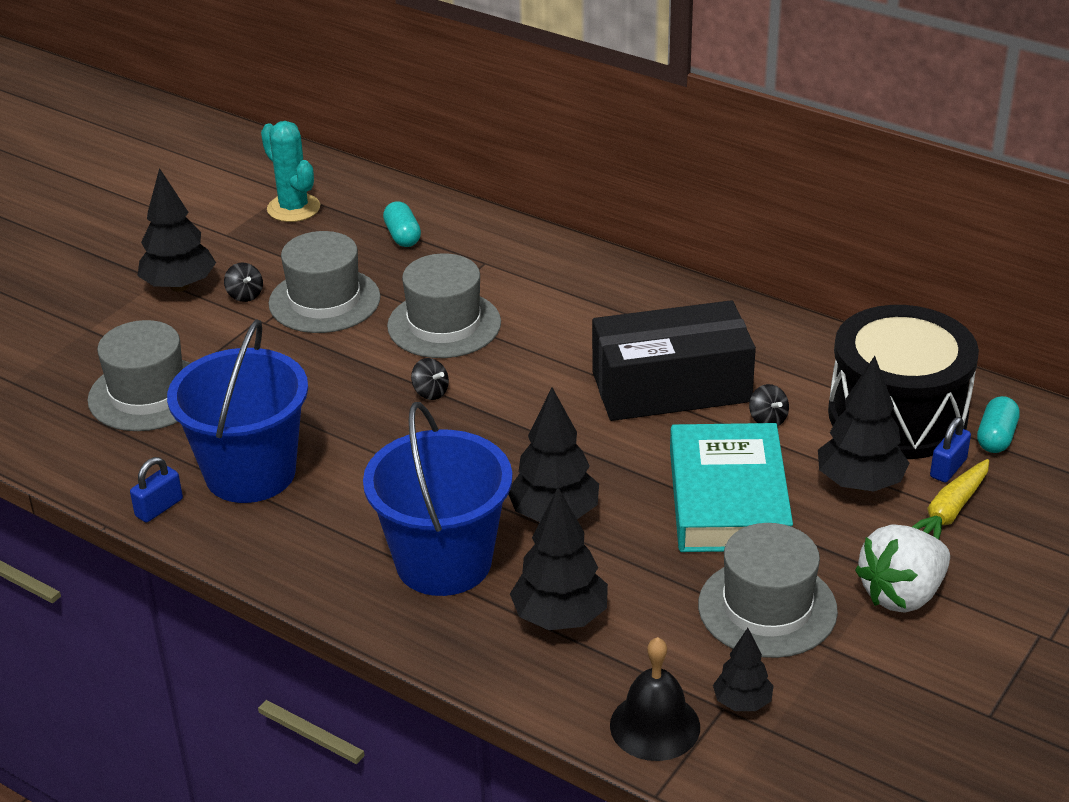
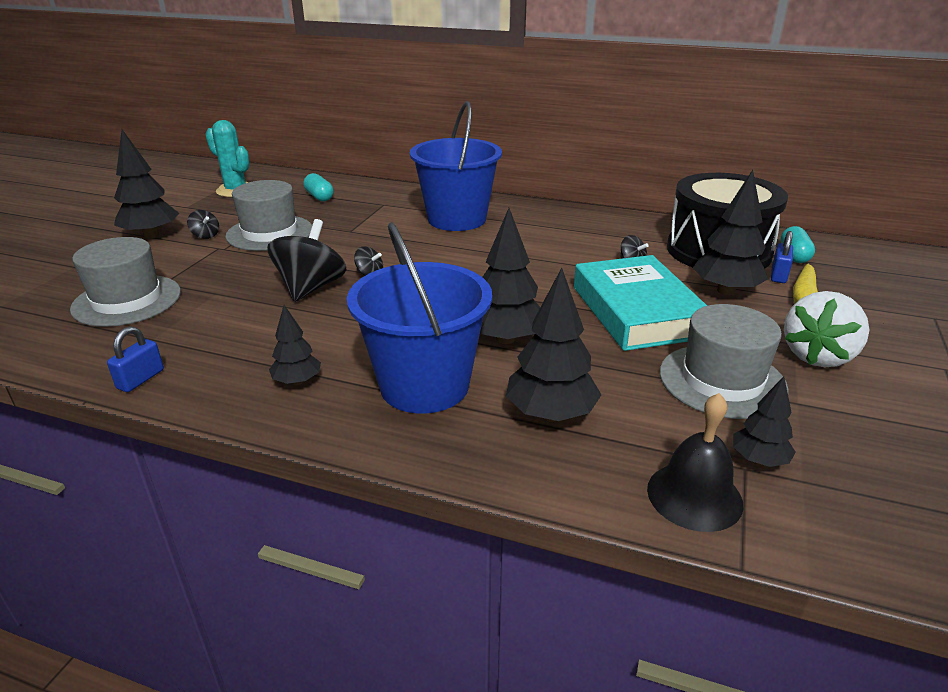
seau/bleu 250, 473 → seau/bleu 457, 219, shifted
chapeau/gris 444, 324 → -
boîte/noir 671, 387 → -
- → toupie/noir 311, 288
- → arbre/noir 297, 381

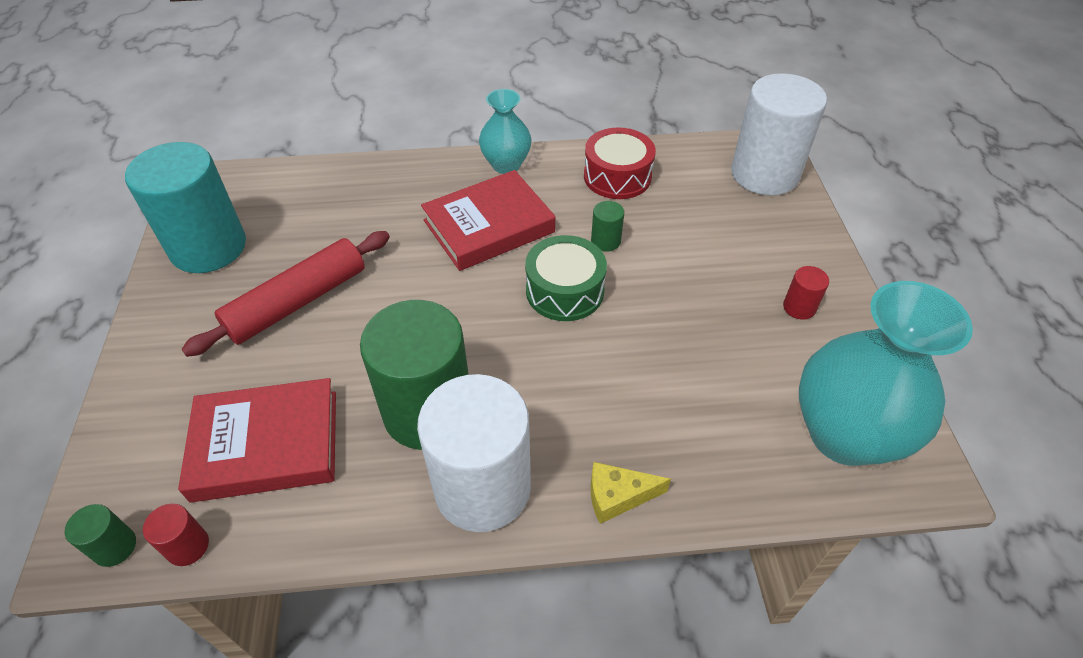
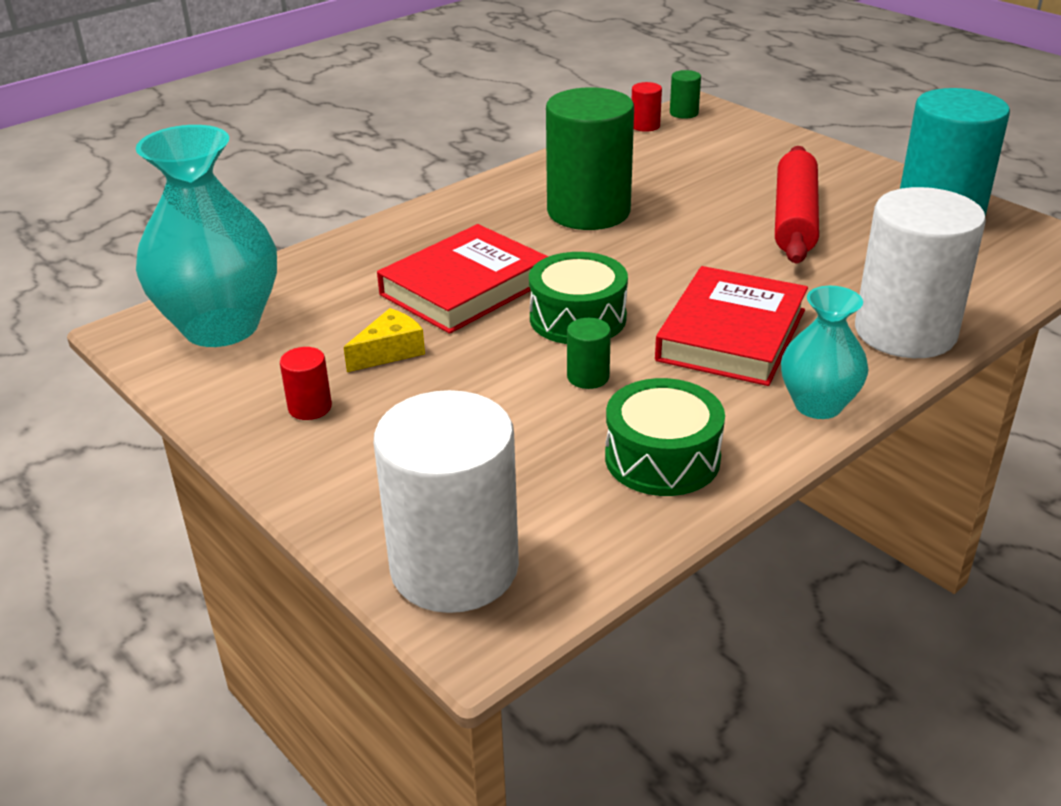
livre/rouge 266, 445 → livre/rouge 464, 287, shifted
cylindre/blanc 482, 488 → cylindre/blanc 905, 332, shifted
tambour/rouge 617, 176 → tambour/vert 662, 458
fromage/jaune 618, 496 → fromage/jaune 389, 351, shifted

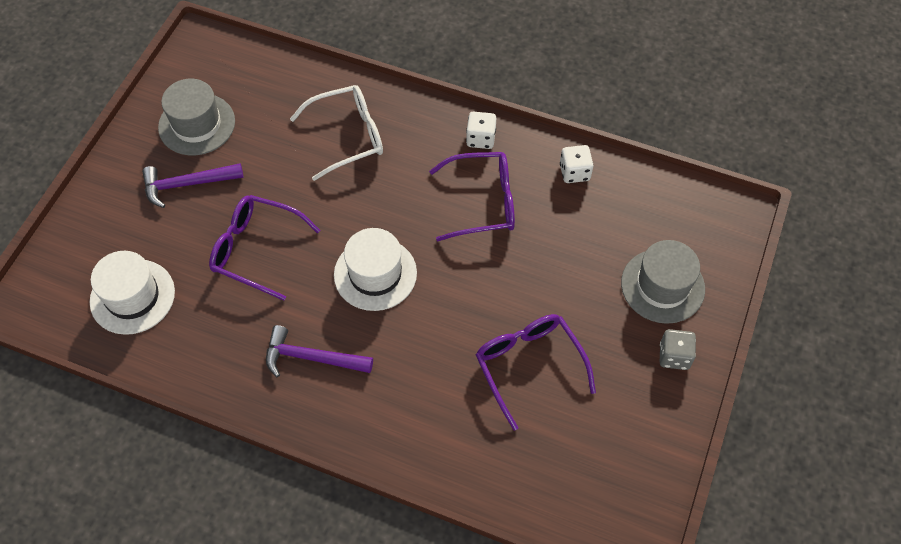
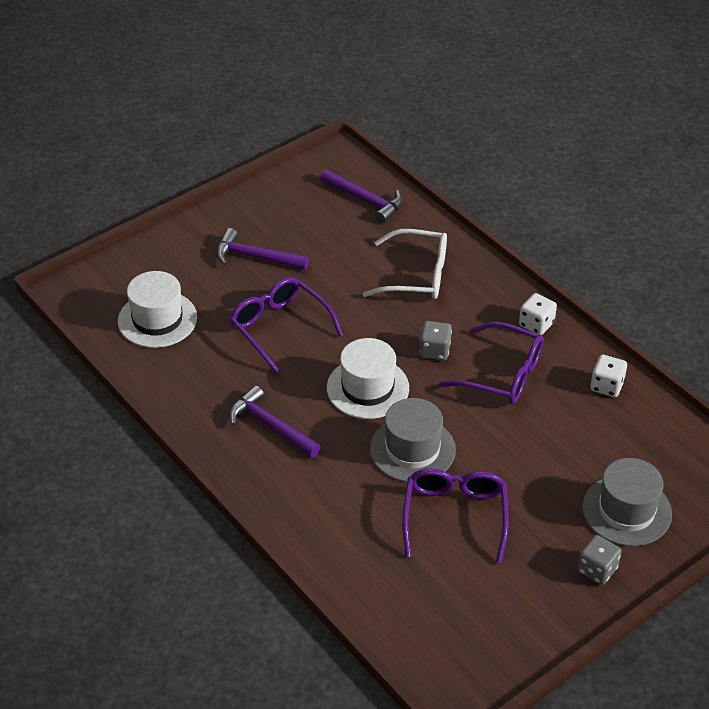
chapeau/gris 197, 124 → chapeau/gris 412, 449, shifted
- → marteau/violet 365, 200
- → dé/gris 434, 351

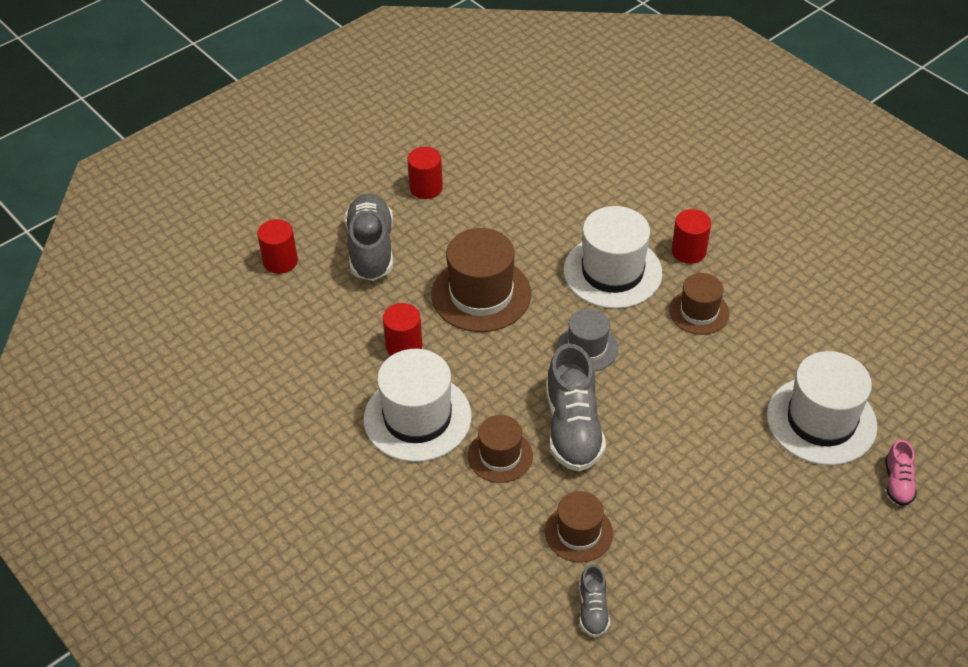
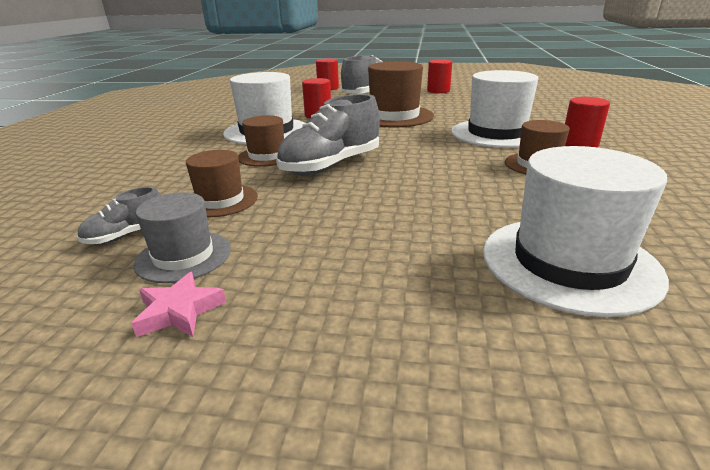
chapeau/gris 587, 348 → chapeau/gris 183, 256, shifted
chaussure/rose 898, 482 → -
- → étoile/rose 179, 311

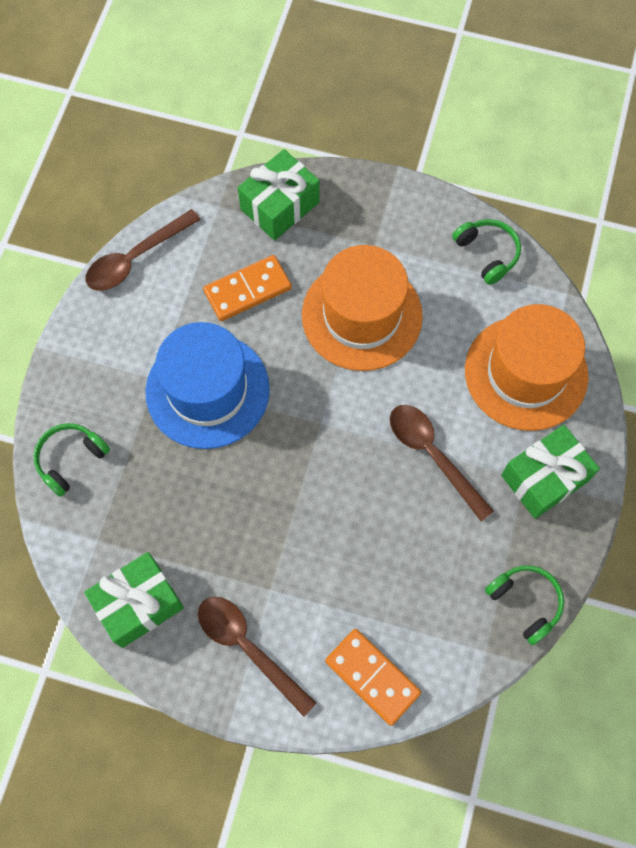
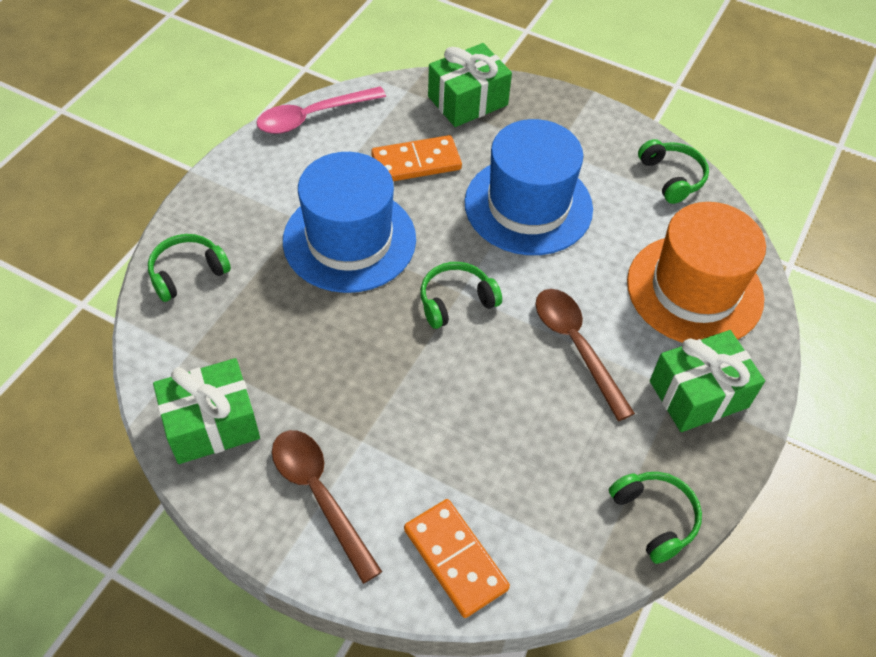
cuillère/marron 136, 258 → cuillère/rose 313, 116
chapeau/orange 362, 315 → chapeau/bleu 528, 205
- → casque audio/vert 456, 301

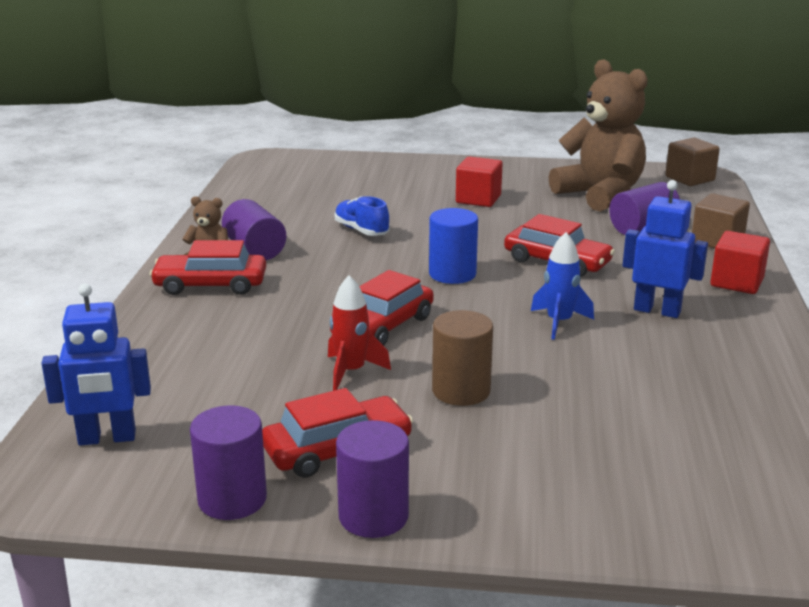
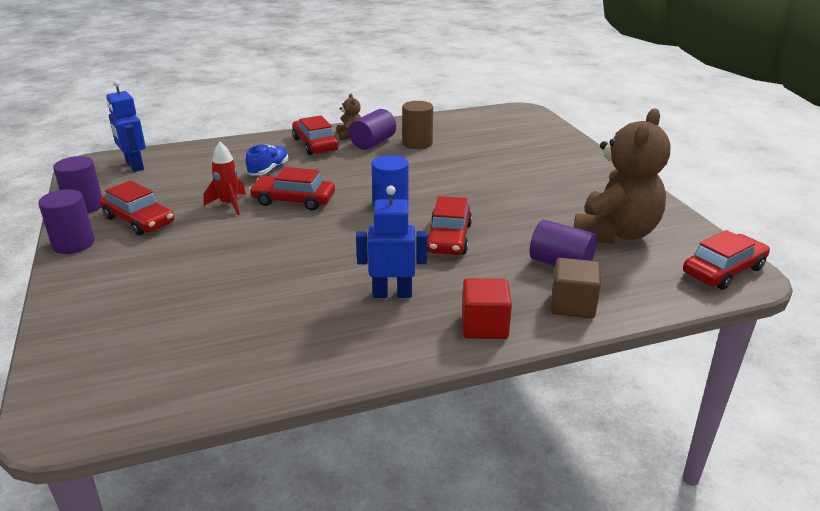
chaussure/bleu 361, 230 → chaussure/bleu 268, 170, shifted
cylindre/marron 461, 391 → cylindre/marron 417, 143, shifted
cube/rouge 478, 199 → -
fusée/bleu 559, 322 → -
robot/bleu 657, 311 → robot/bleu 392, 294, 90 degrees counterclockwise
cube/marron 689, 178 → voiture/rouge 723, 271

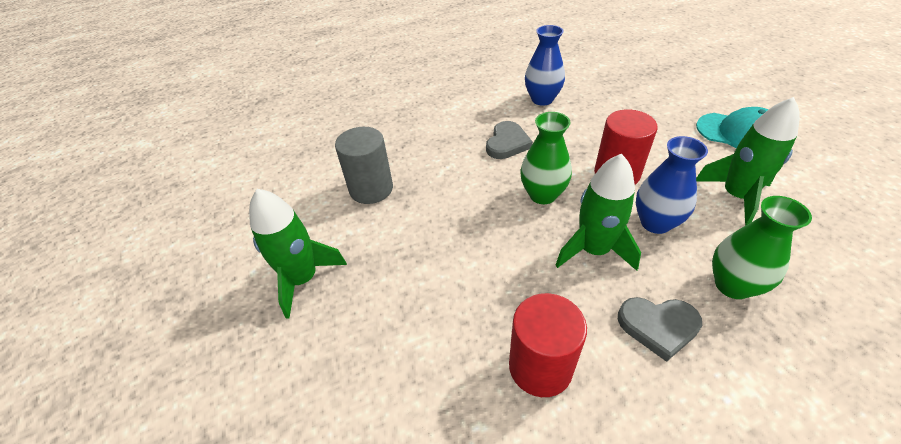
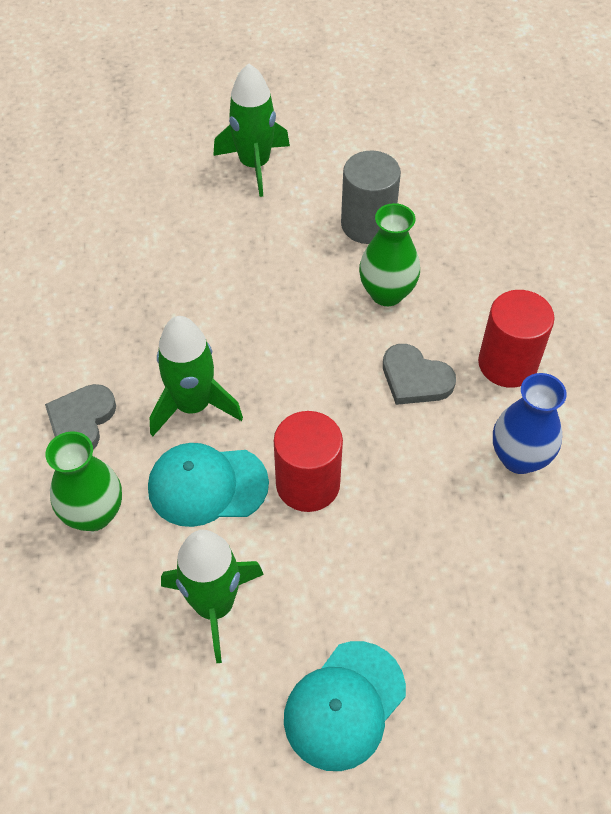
cylindre/rouge 540, 367 → cylindre/rouge 507, 364, shifted
vase/vert 542, 195 → vase/vert 387, 293, shifted
vase/bleu 655, 223 → casquette/turquoise 207, 485

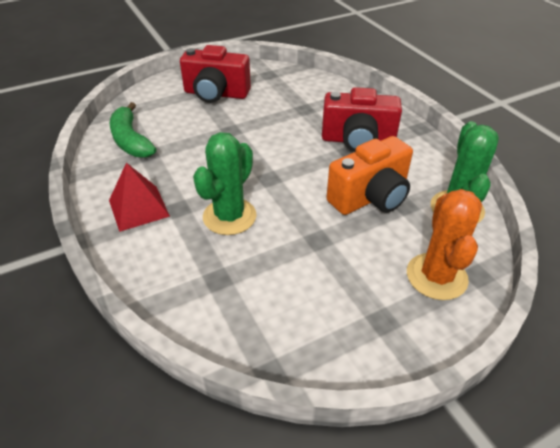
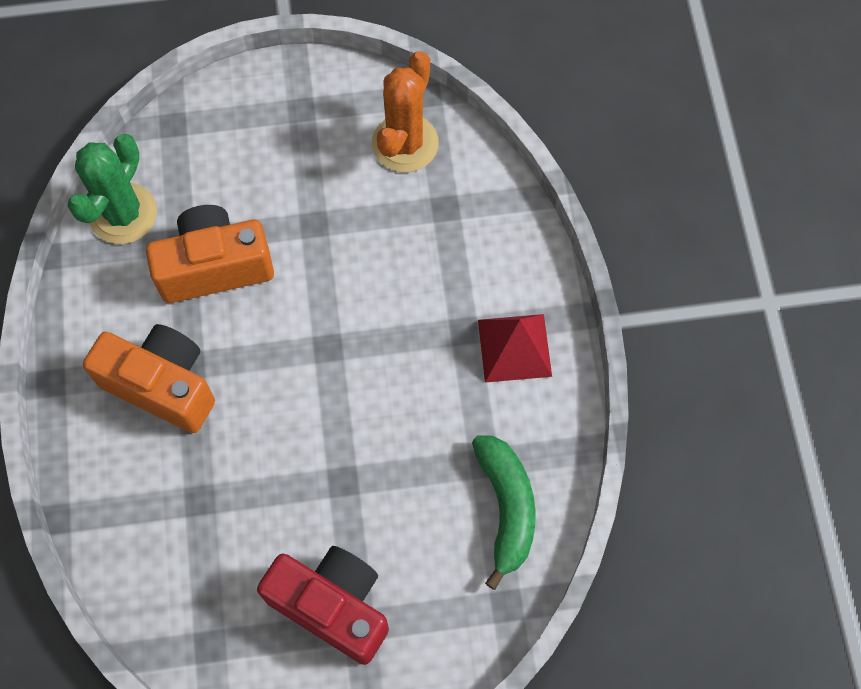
cactus/vert 229, 216 → -
appareil photo/rouge 358, 140 → appareil photo/orange 162, 385
cactus/orange 436, 276 → cactus/orange 405, 143, shifted

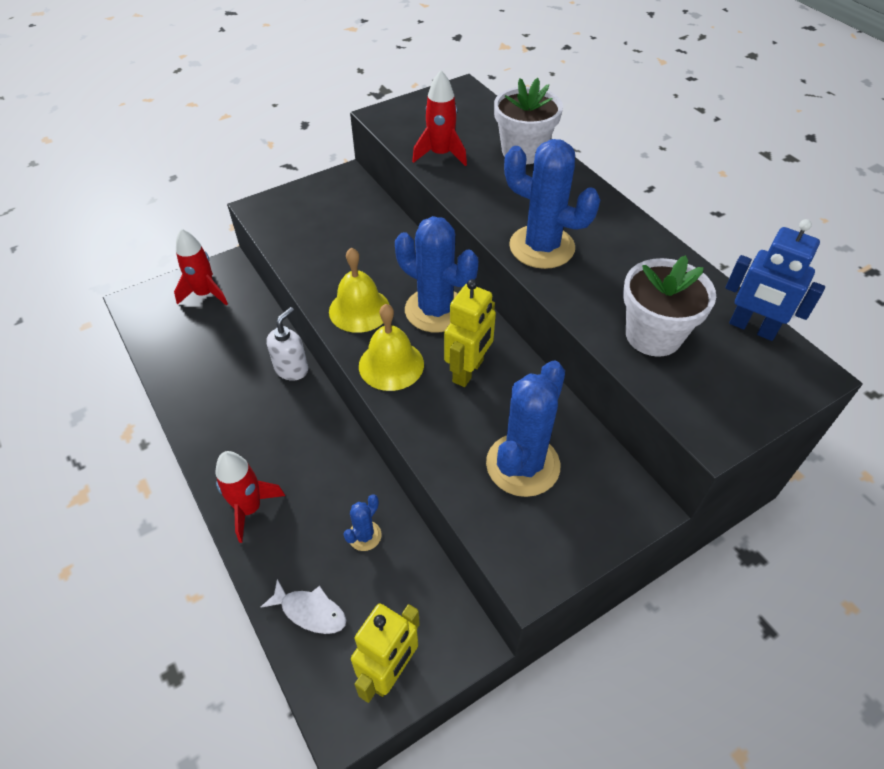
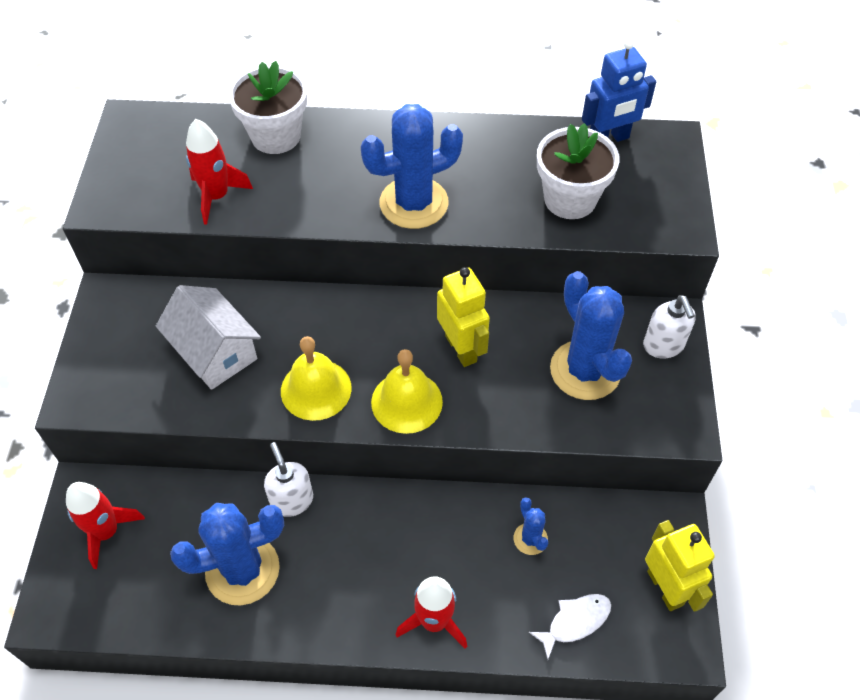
cactus/bleu 435, 310 → cactus/bleu 242, 570, shifted
- → maison/blanc 215, 352
- → distributeur de savon/blanc 663, 345

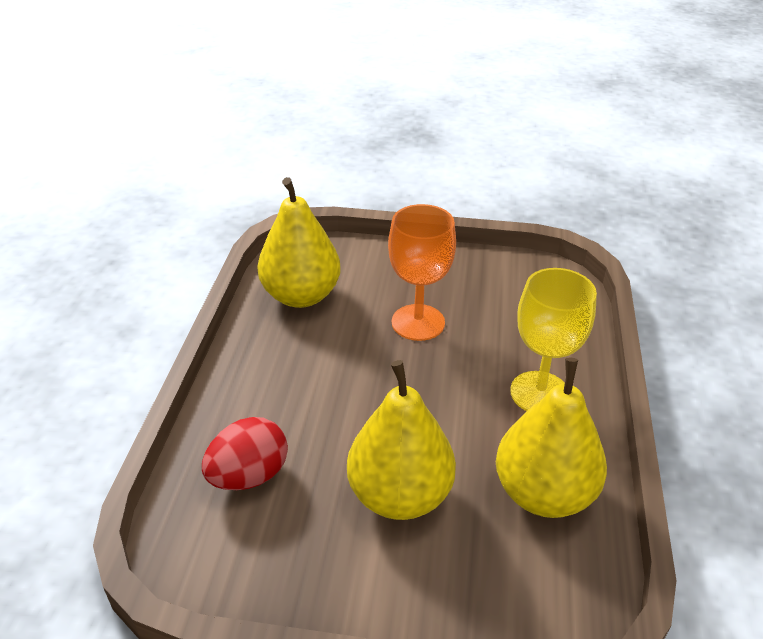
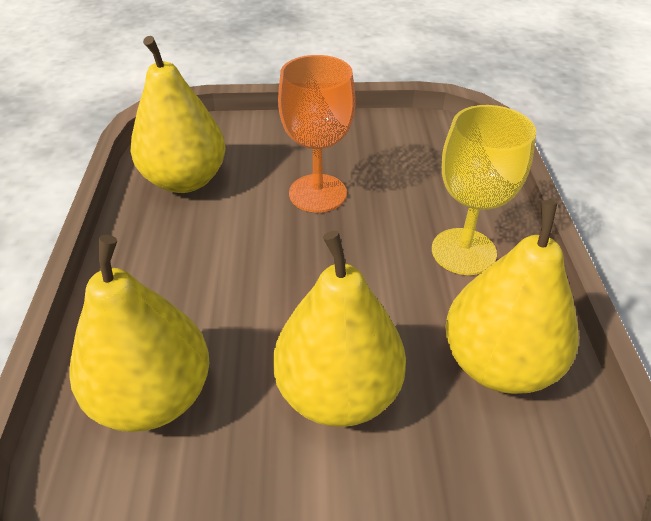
œuf/rouge 249, 475 → poire/jaune 153, 396

